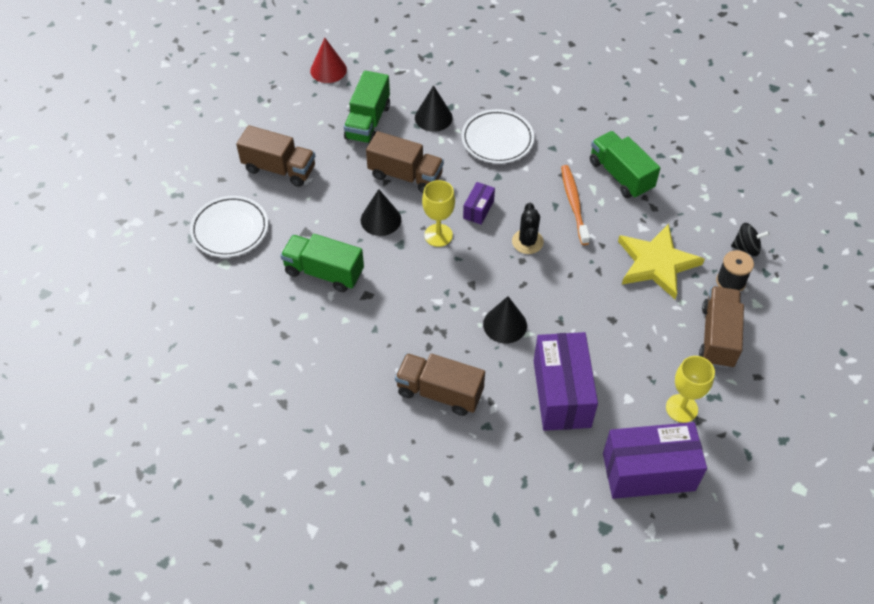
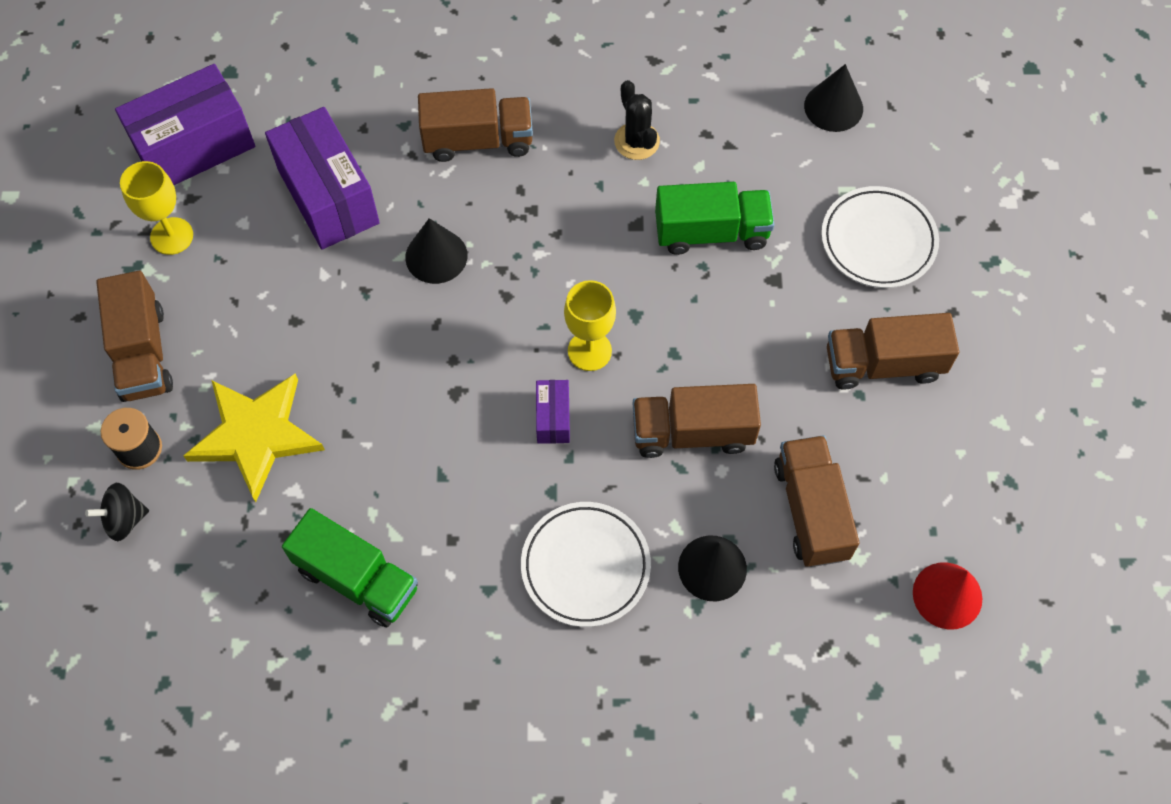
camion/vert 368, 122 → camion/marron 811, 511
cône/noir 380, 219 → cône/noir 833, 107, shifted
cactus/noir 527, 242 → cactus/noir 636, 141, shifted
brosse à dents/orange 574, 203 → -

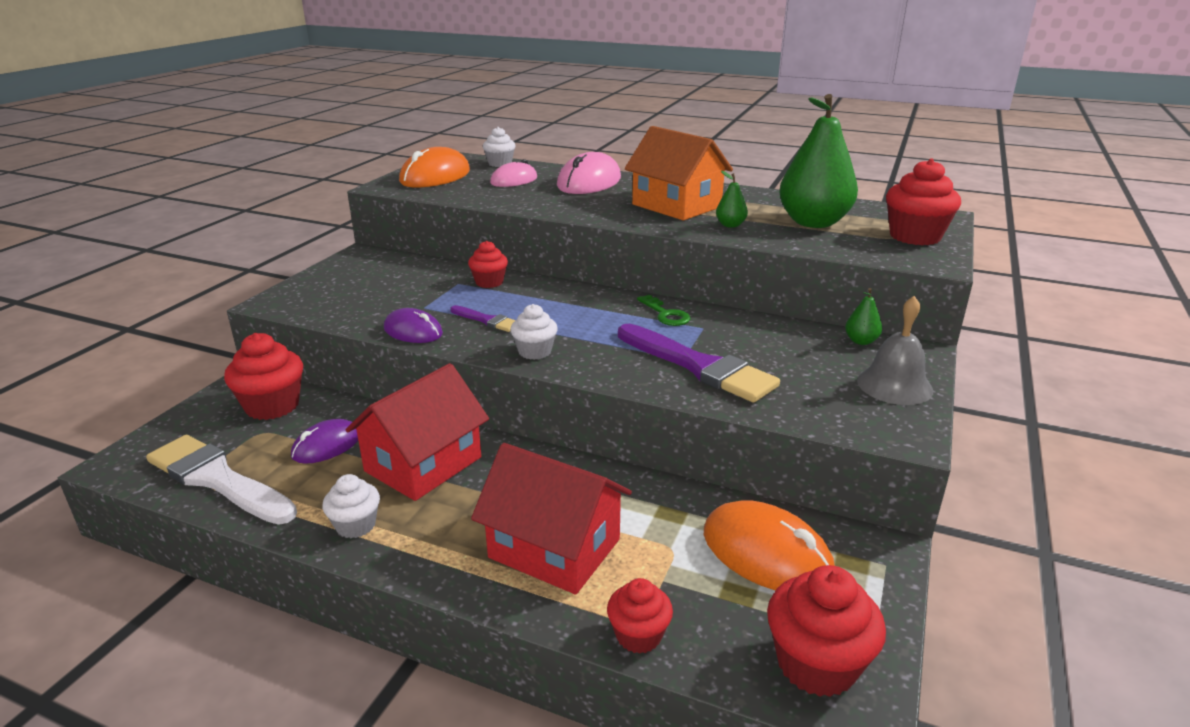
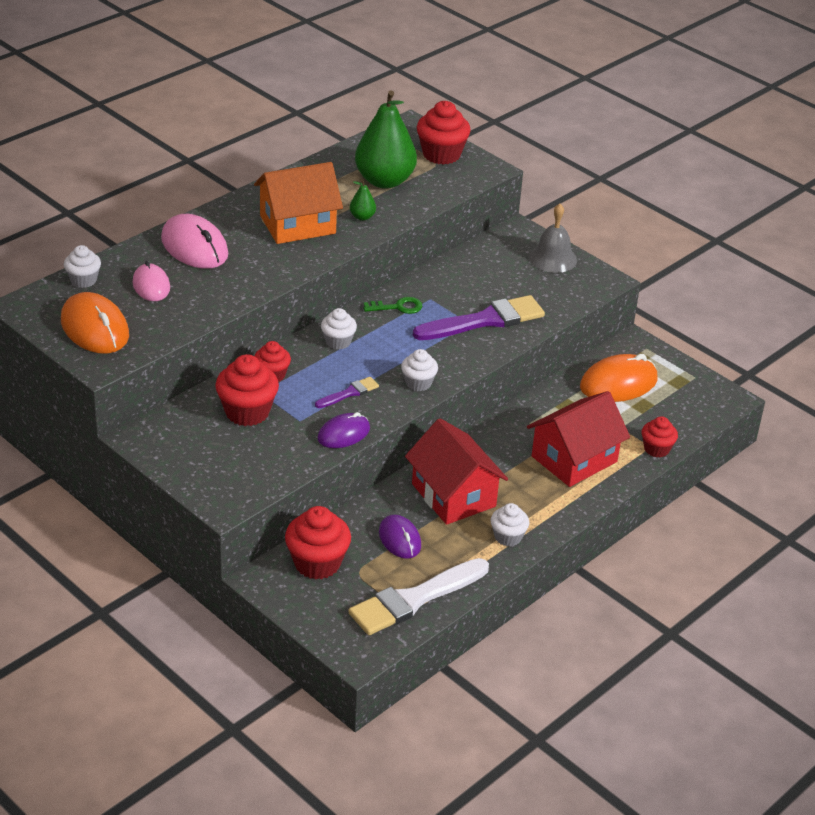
muffin/rouge 816, 664 → muffin/rouge 247, 412, shifted
poire/vert 861, 341 → -
- → muffin/blanc 338, 342

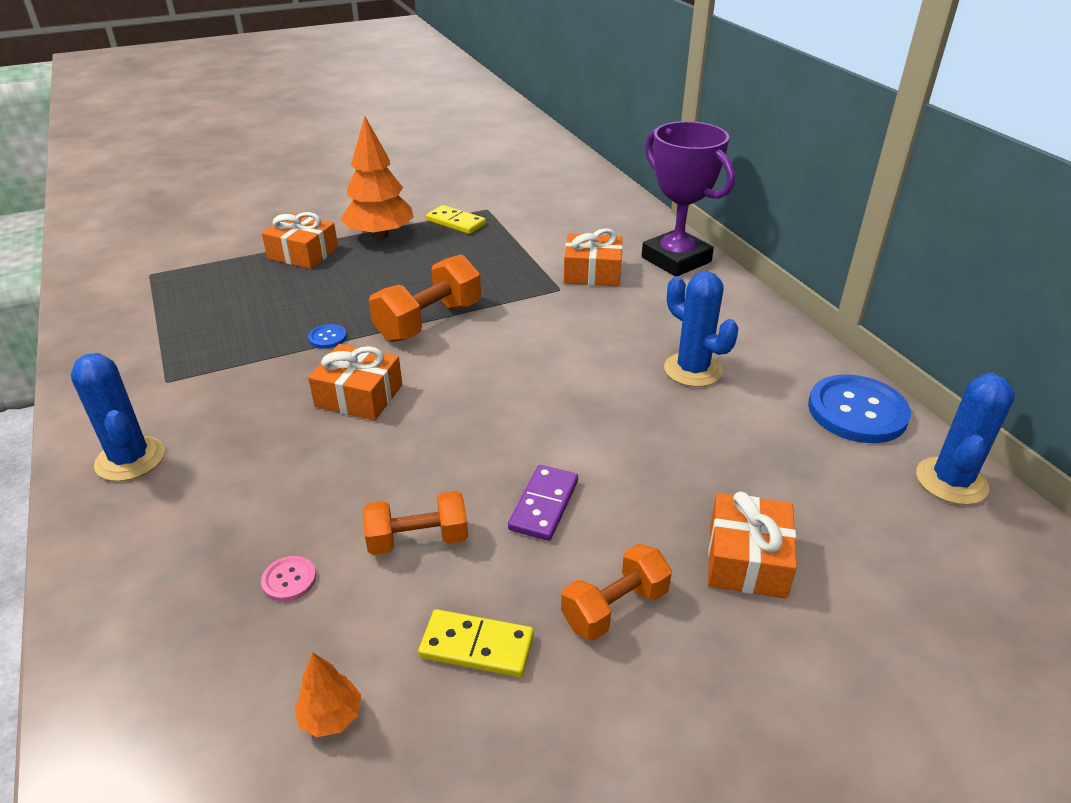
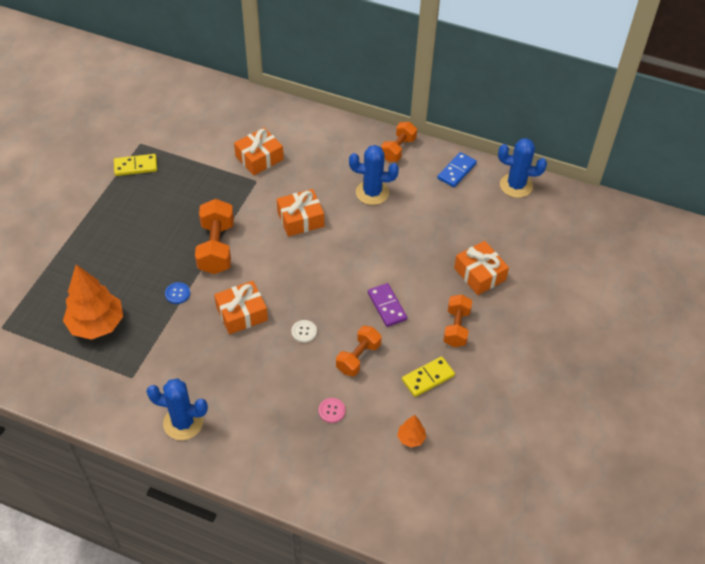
cadeau/orange 303, 253 → cadeau/orange 300, 219, shifted
arbre/orange 380, 235 → arbre/orange 96, 324, shifted
trophée/violet 676, 260 → -
bouton/bleu 857, 411 → domino/bleu 456, 171
cactus/bleu 951, 481 → cactus/bleu 516, 185, 60 degrees counterclockwise
- → bouton/blanc 304, 332
- → haltère/orange 398, 149

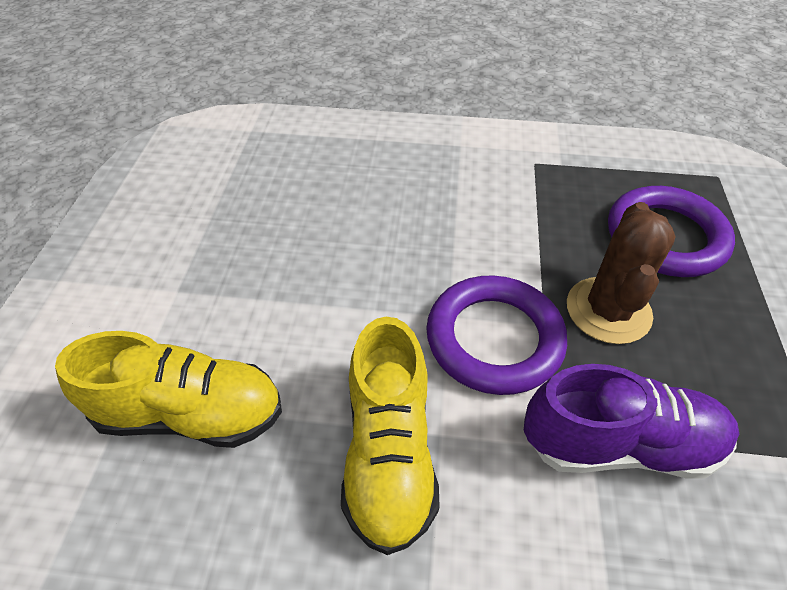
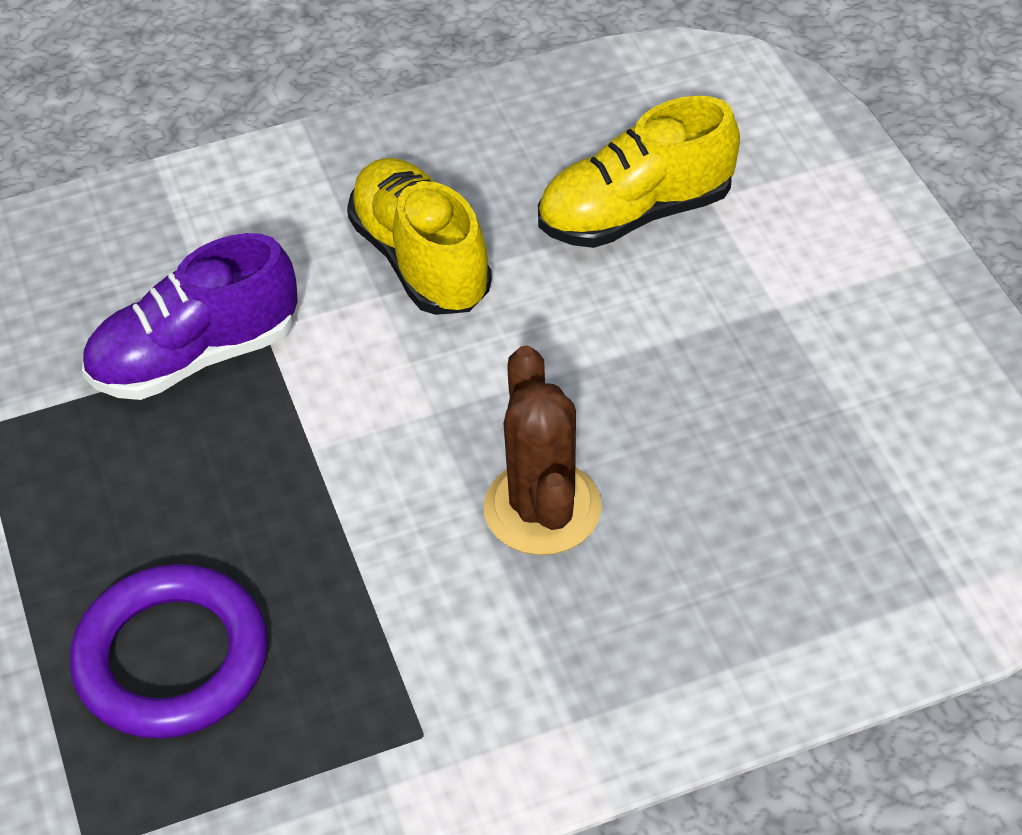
anneau/violet 494, 339 → -
cactus/marron 608, 310 → cactus/marron 542, 508, shifted

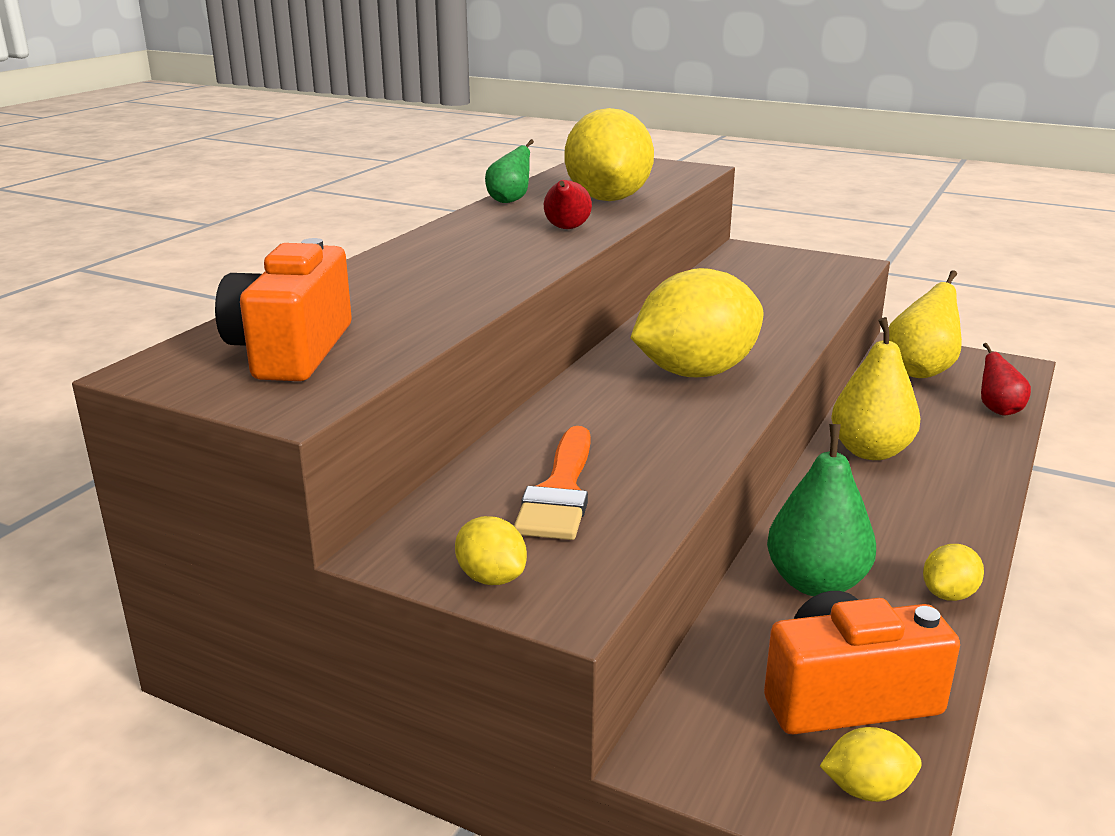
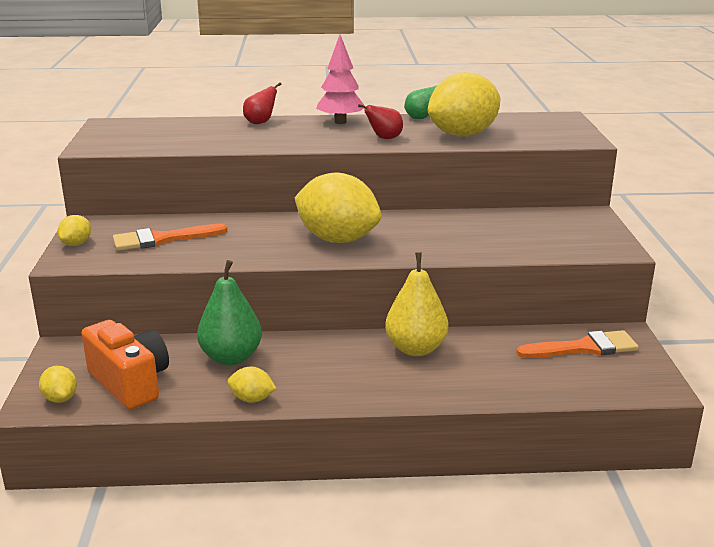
appareil photo/orange 291, 351 → -
poire/jaune 920, 371 → pinceau/orange 583, 348
poire/rouge 998, 410 → poire/rouge 260, 122, shifted
- → arbre/rose 340, 122

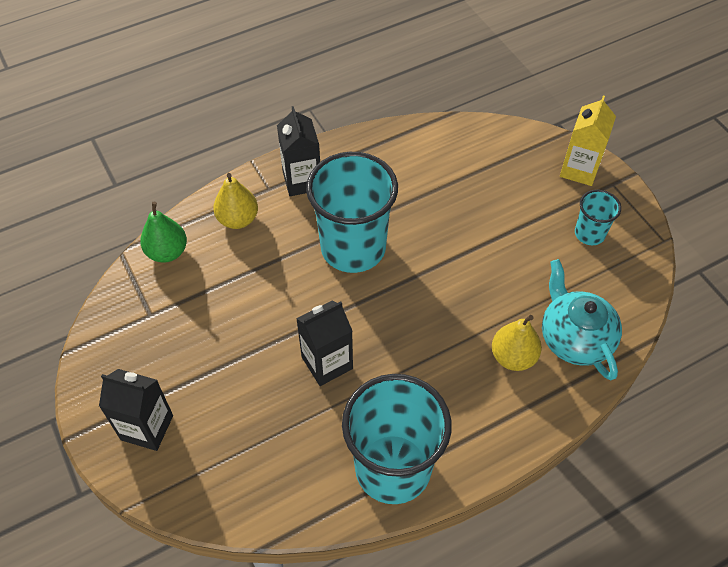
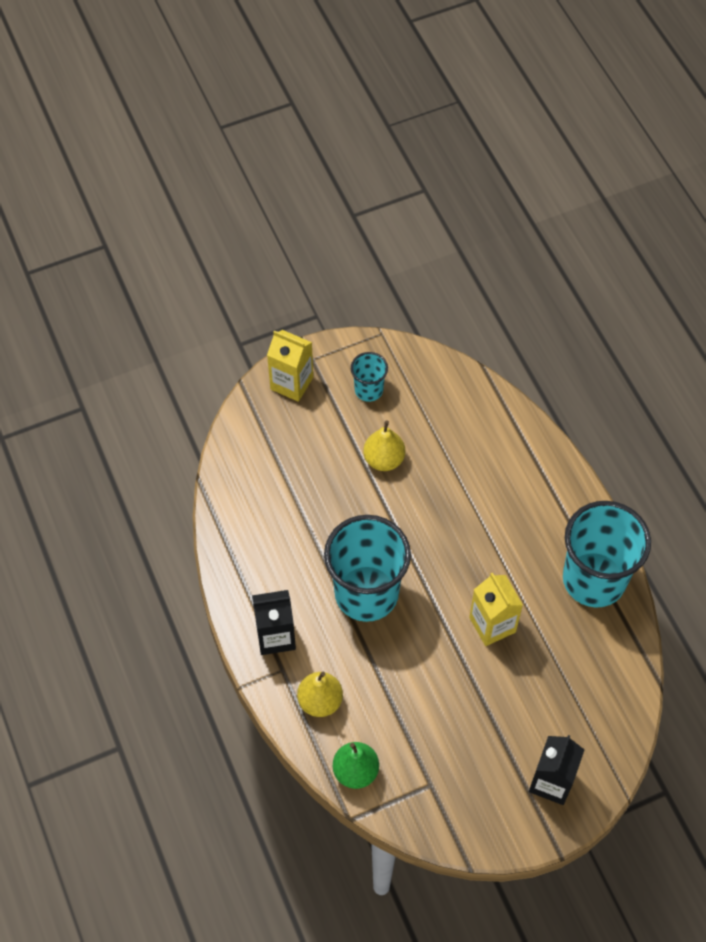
brique de lait/noir 327, 363 → brique de lait/jaune 492, 624
poire/jaune 513, 357 → poire/jaune 384, 459, shifted
théière/turquoise 574, 338 → -

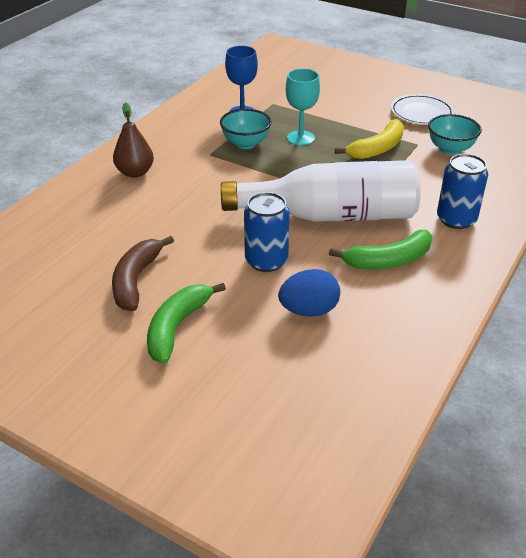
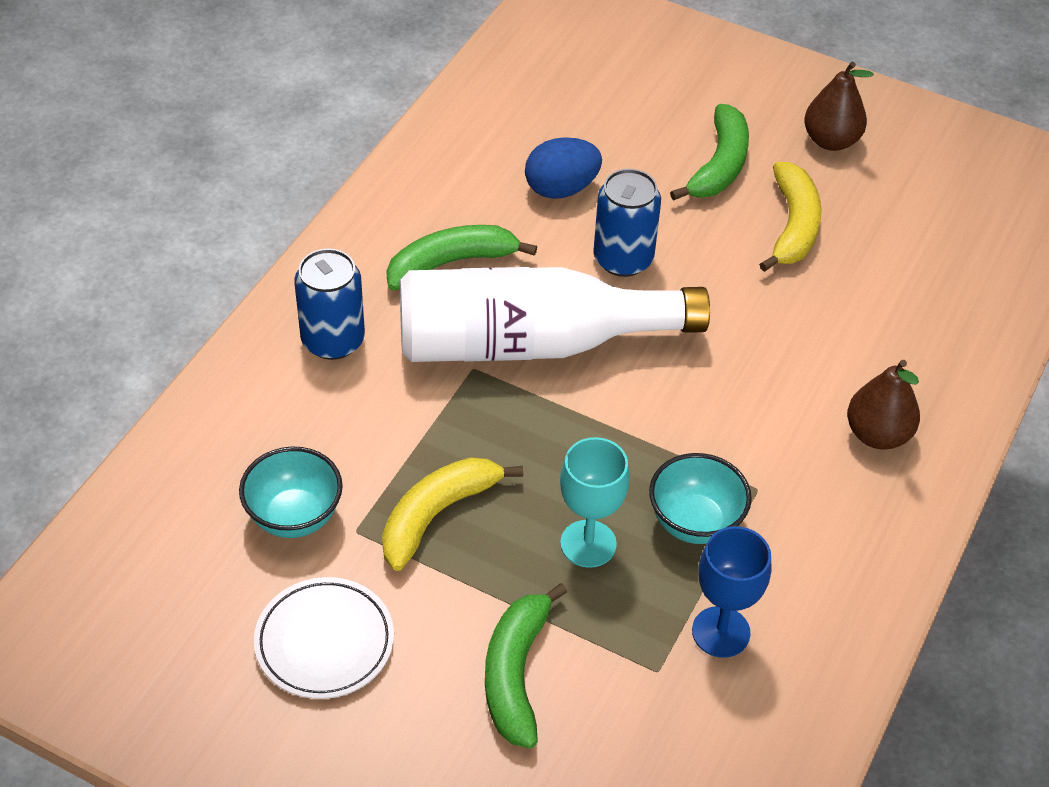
banane/marron 136, 280 → banane/jaune 793, 226
- → banane/vert 516, 673
- → poire/marron 831, 141

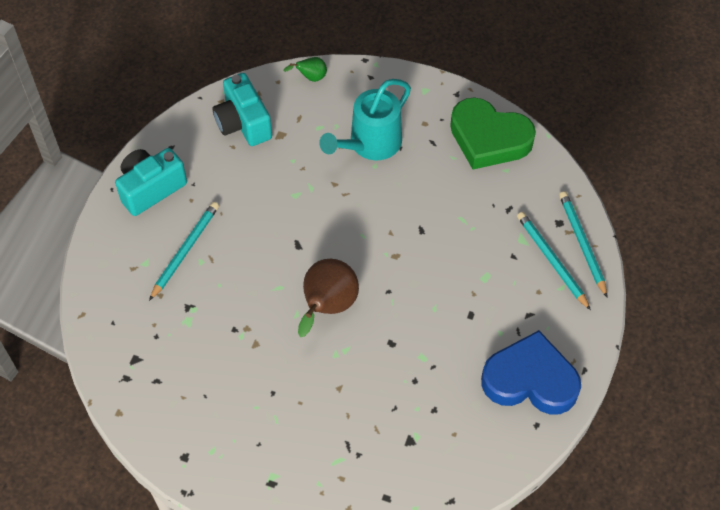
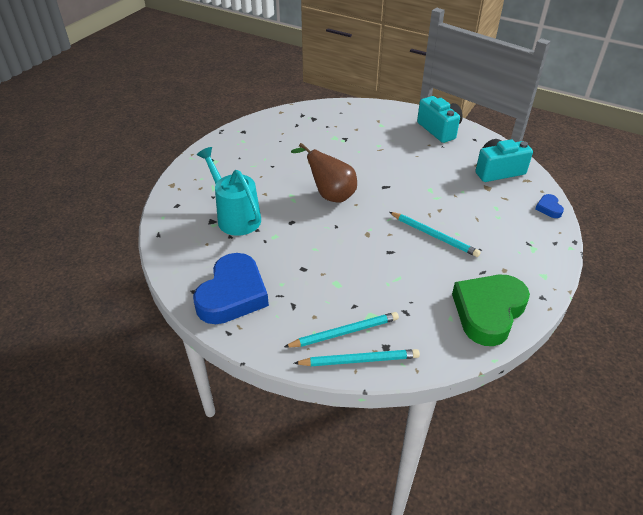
crayon/turquoise 185, 250 → crayon/turquoise 434, 235, shifted
poire/vert 311, 77 → cœur/bleu 549, 208
arrosoir/turquoise 370, 145 → arrosoir/turquoise 235, 216, shifted

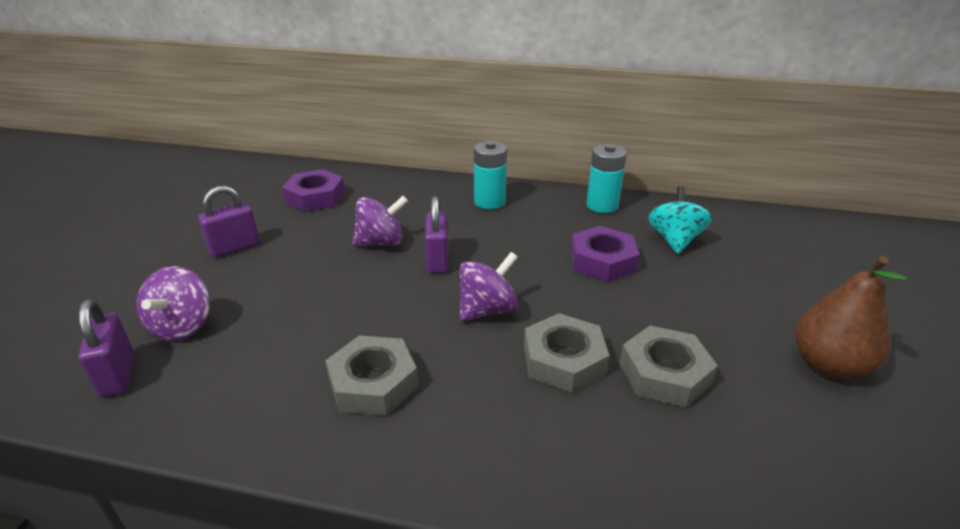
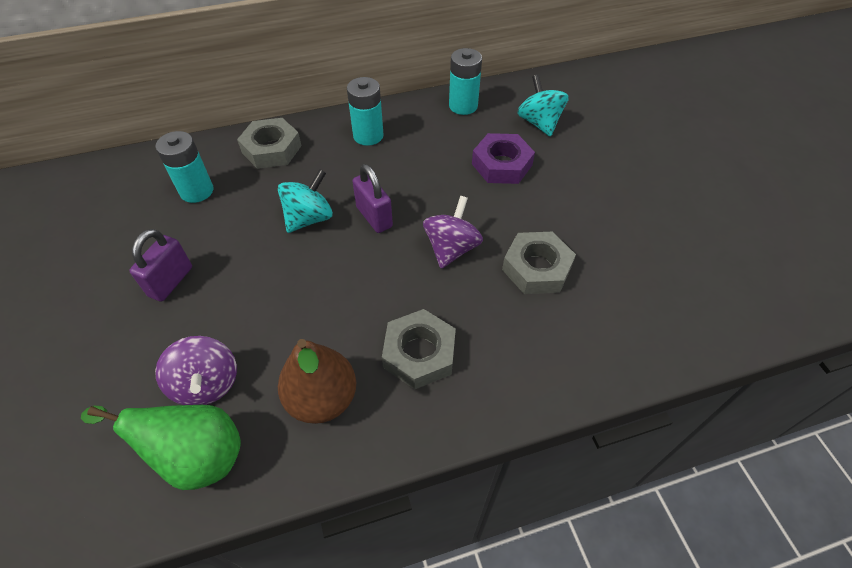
cadenas/violet 118, 375 → poire/vert 196, 456
écrou/violet 315, 197 → pile/turquoise 197, 191
toupie/violet 381, 242 → toupie/turquoise 309, 218
écrou/gris 664, 373 → écrou/gris 271, 149, shifted
poire/marron 828, 365 → poire/marron 322, 398, shifted

